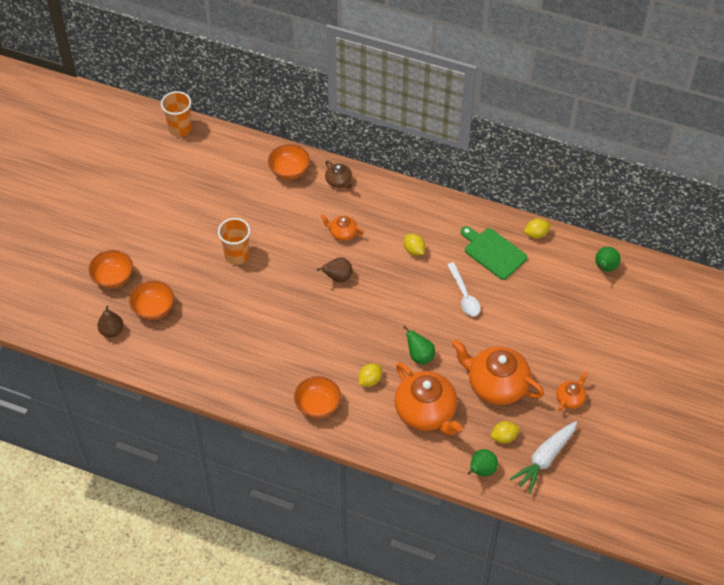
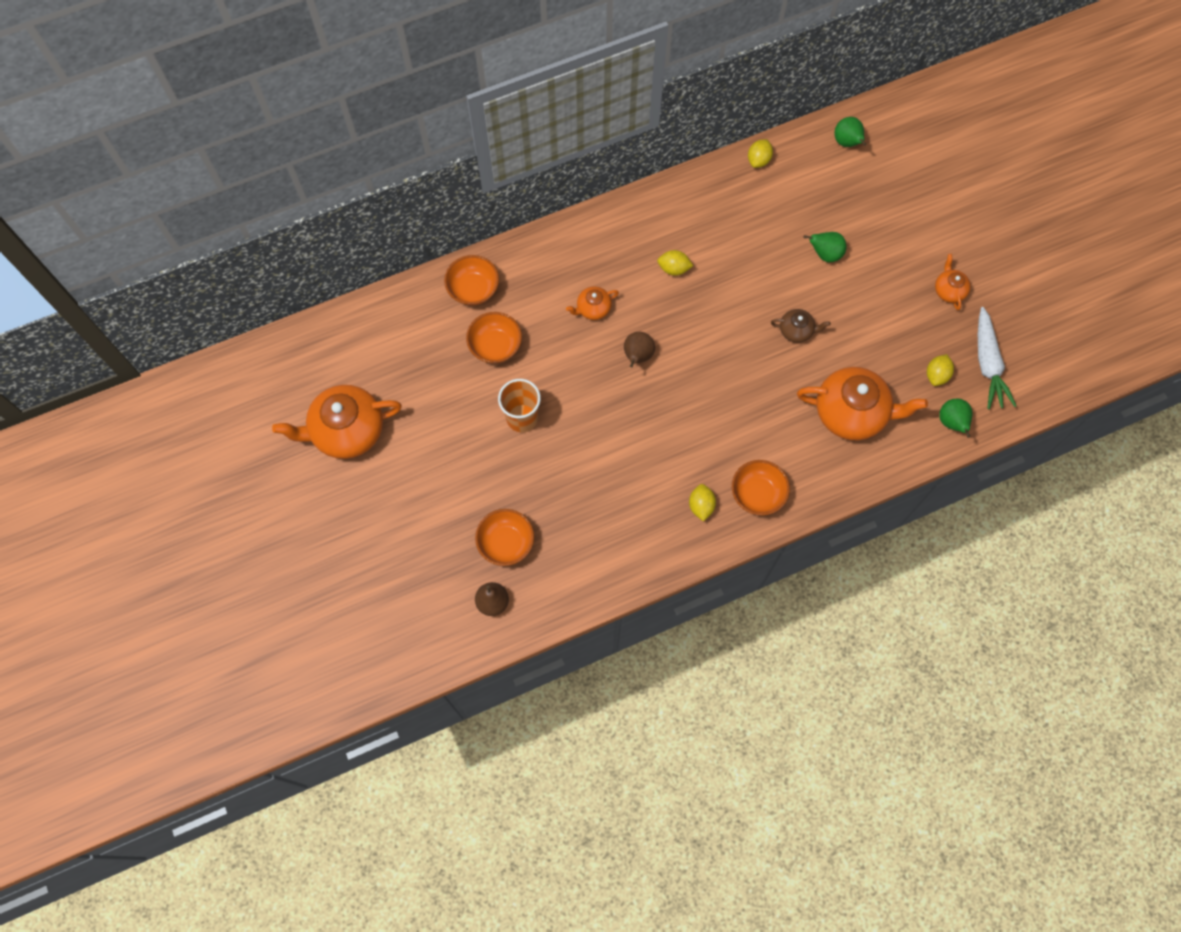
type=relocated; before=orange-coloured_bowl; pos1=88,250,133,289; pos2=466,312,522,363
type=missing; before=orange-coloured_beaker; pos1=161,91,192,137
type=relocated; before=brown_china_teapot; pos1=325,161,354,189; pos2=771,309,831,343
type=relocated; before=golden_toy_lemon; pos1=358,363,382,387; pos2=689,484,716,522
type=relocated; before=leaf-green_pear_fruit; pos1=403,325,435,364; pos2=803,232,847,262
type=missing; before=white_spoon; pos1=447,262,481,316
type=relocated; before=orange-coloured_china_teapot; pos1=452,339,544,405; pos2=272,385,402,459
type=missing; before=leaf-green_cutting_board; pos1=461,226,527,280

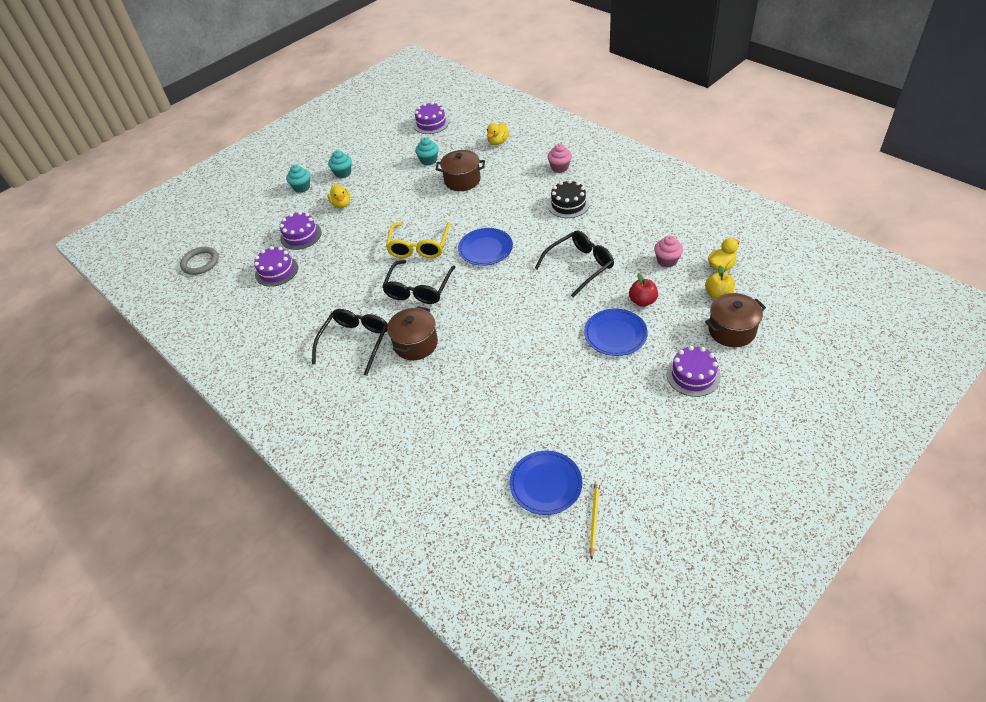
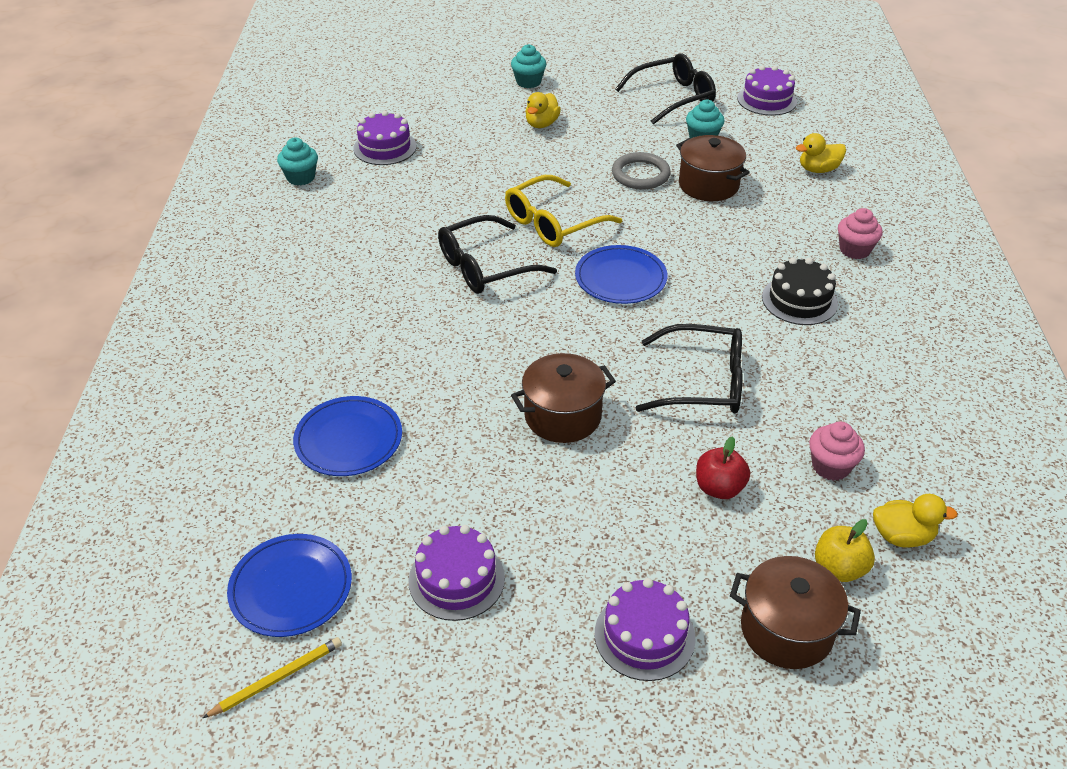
type=relocated; before=ash-grey_hoop; pos1=180,247,219,275; pos2=612,152,671,189
type=relocated; before=violet_layer_cake; pos1=280,211,322,250; pos2=409,525,505,621
type=relocated; before=ebony_glasses; pos1=312,309,388,376; pos2=615,53,716,125
type=relocated; before=turquoise_cupcake; pos1=328,150,352,178; pos2=277,138,318,186
type=relocated; before=brown_pot; pos1=387,306,438,360; pos2=511,353,616,443
type=relocated; before=blue_dinner_plate; pos1=584,309,648,356; pos2=293,396,402,476

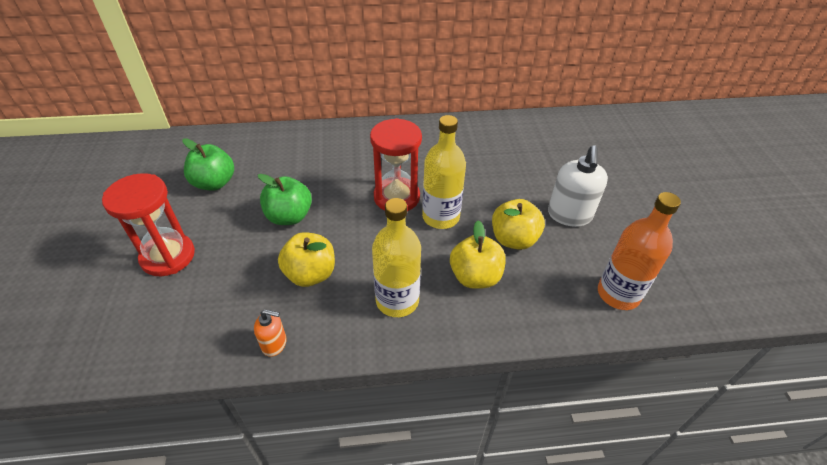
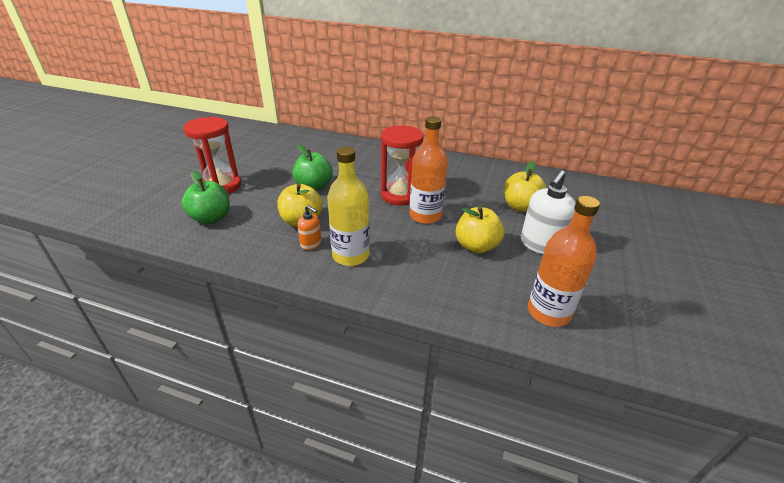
type=relocated; before=leaf-green_apple_fruit; pos1=182,138,234,191; pos2=182,171,230,224
type=relocated; before=orange-coloured_pump_bottle; pos1=254,309,287,357; pos2=297,205,321,250
type=colour; before=golden_bottle; after=orange-coloured_bottle; pos1=422,115,466,229; pos2=409,116,448,224
type=relocated; before=golden_apple_fruit; pos1=450,220,506,289; pos2=504,161,546,212

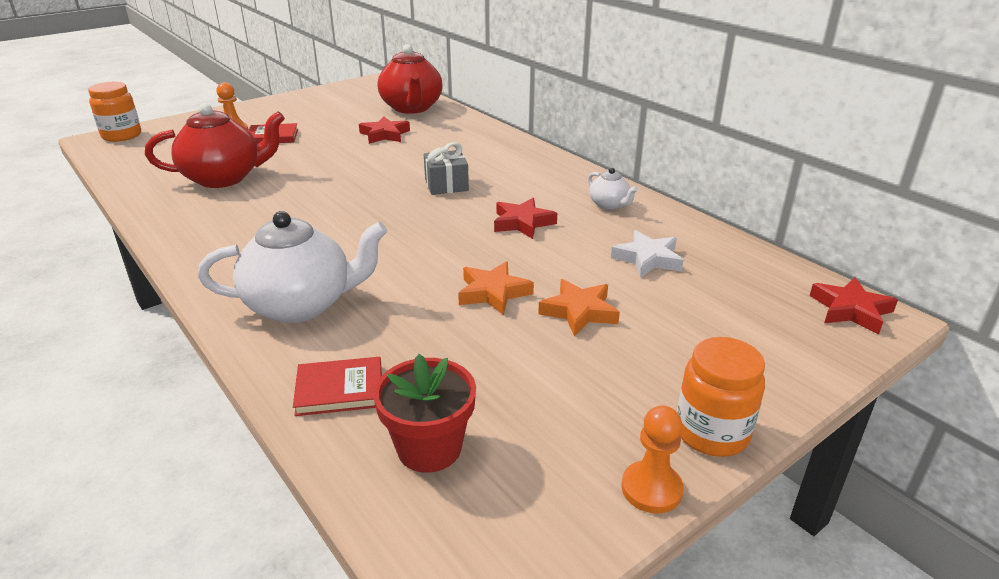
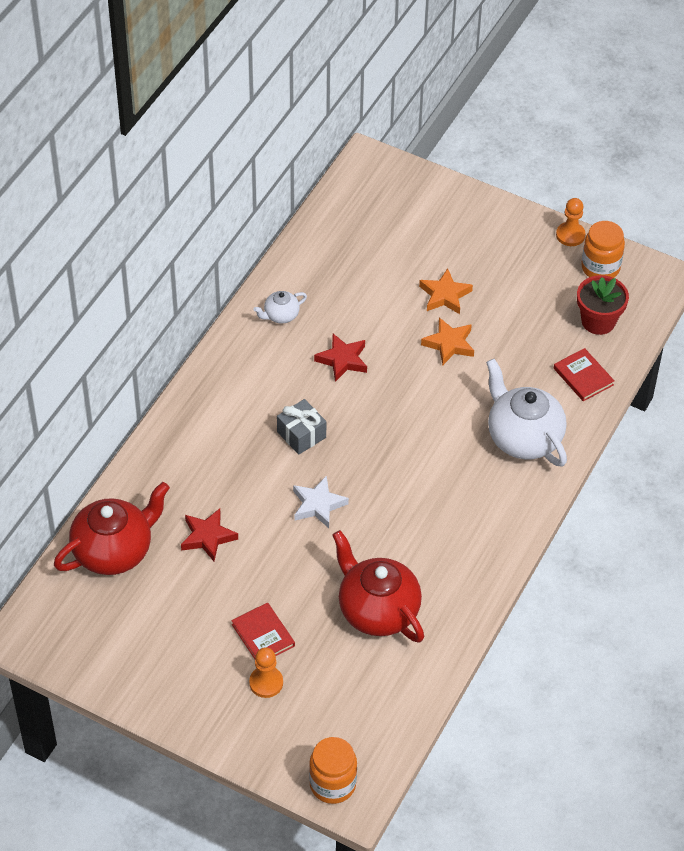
type=spun; before=white_china_teapot; pos1=588,168,638,210; pos2=253,291,307,324; turn=-150
type=relocated; before=white_star_shape; pos1=611,230,684,278; pos2=293,475,349,528
type=relocated; before=orange-coloured_jam_jar; pos1=677,337,765,457; pos2=581,221,625,278
type=missing; before=scarlet_star_shape; pos1=810,277,898,335

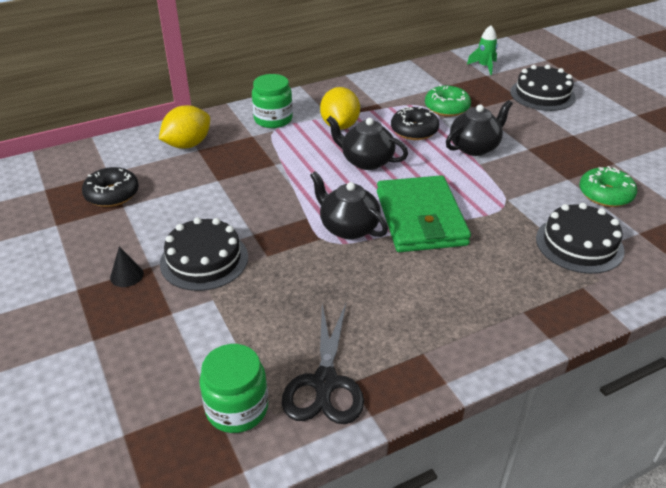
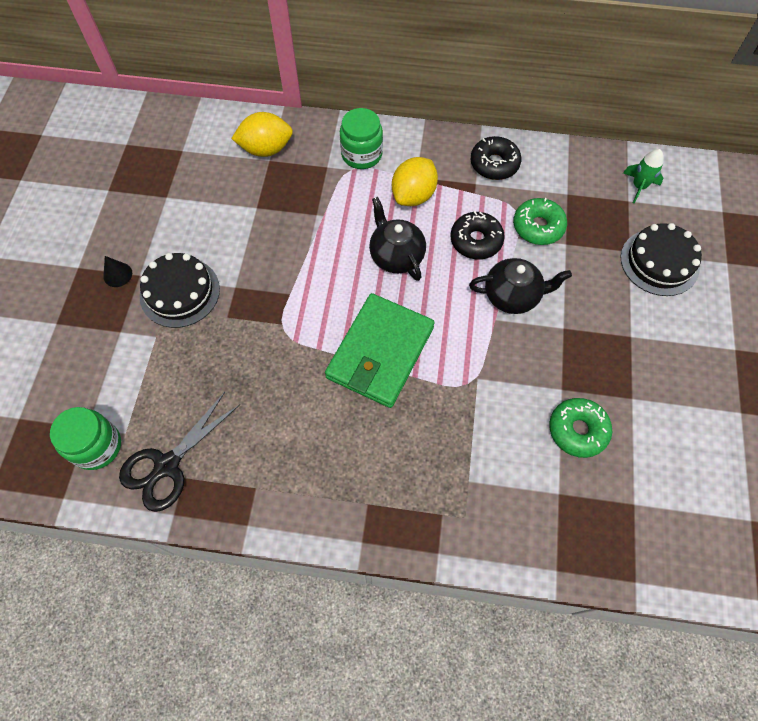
type=relocated; before=ebony_donut; pos1=82,167,139,207; pos2=471,136,521,180
type=missing; before=ebony_china_teapot; pos1=310,171,388,239
type=missing; before=ebony_layer_cake; pos1=536,203,625,274

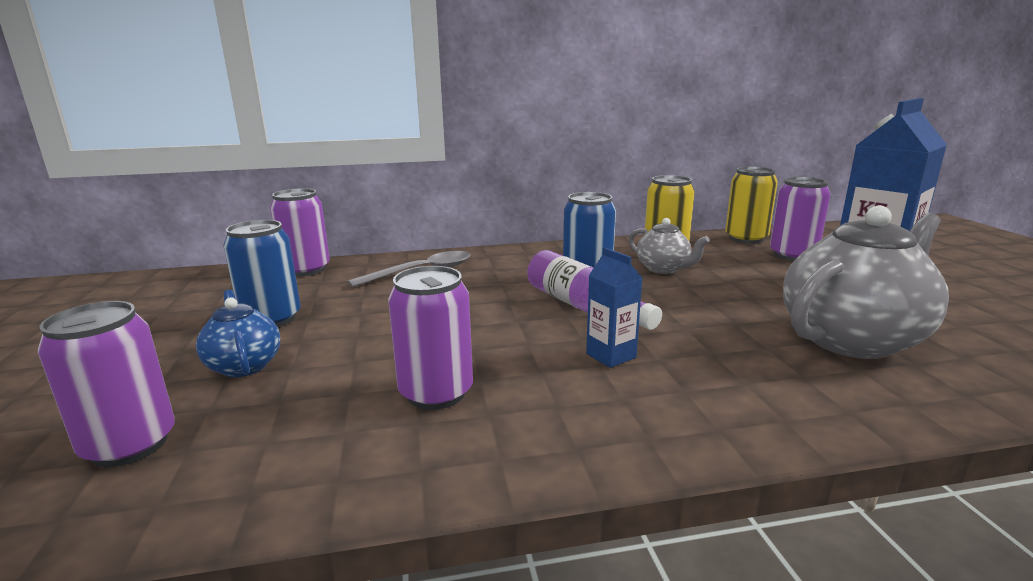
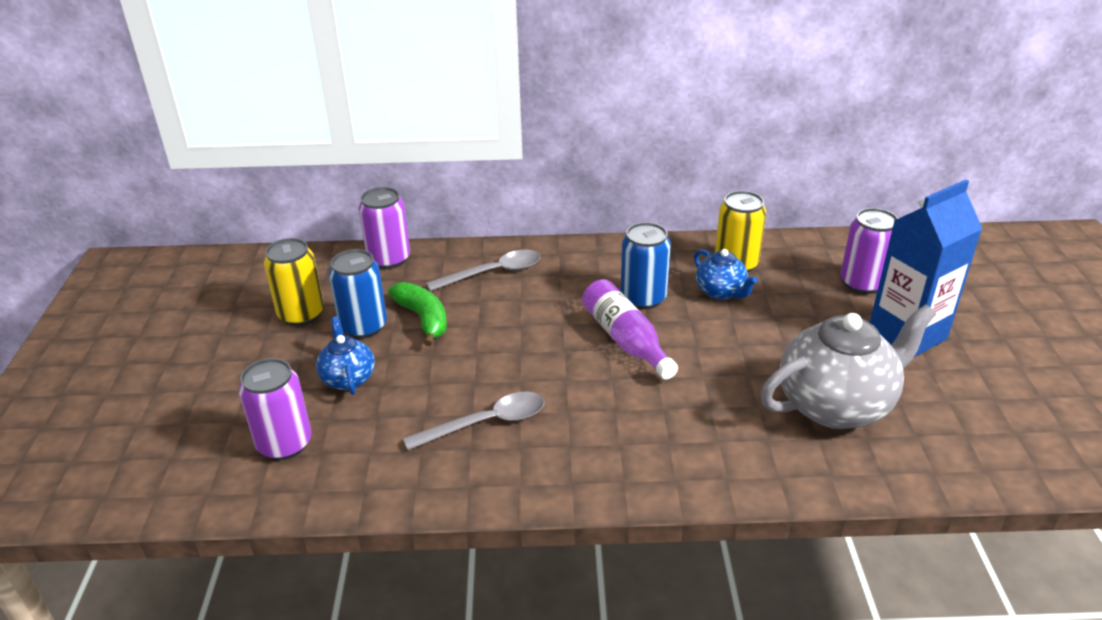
type=exchanged; before=violet_can; after=ash-grey_spoon; pos1=388,266,473,410; pos2=403,391,545,450
type=missing; before=blue_carton; pos1=586,247,643,368
type=colour; before=ash-grey_china_teapot; after=blue_china_teapot; pos1=629,218,710,274; pos2=694,249,758,300
type=relocated; before=golden_can; pos1=725,167,778,244; pos2=264,238,324,326
type=appeared; after=leaf-green_toy_banana; pos2=388,282,447,346

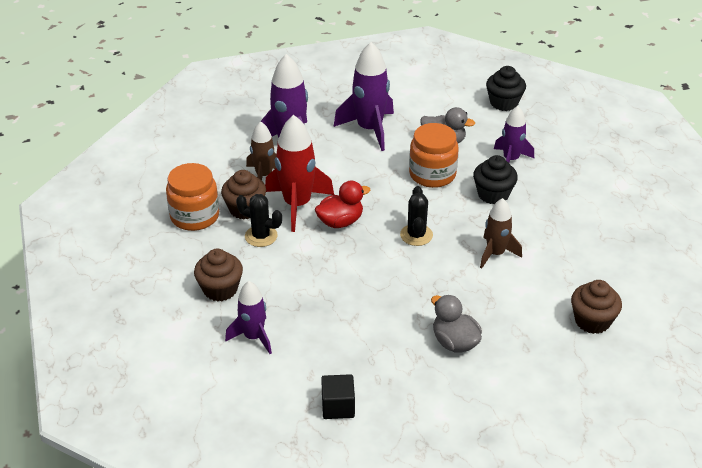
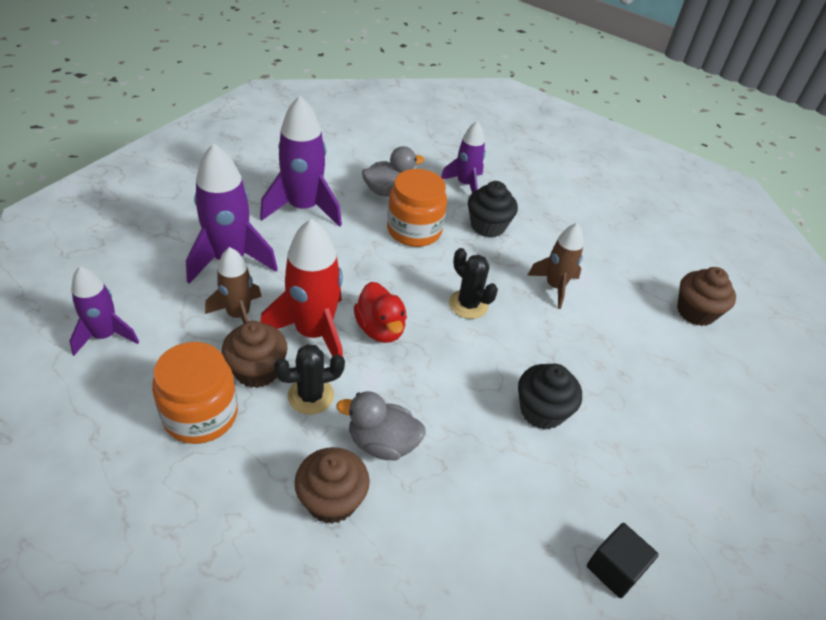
type=relocated; before=violet_rocket; pos1=225,281,272,354; pos2=70,266,139,355
type=spun; before=scarlet_duck; pos1=315,181,370,228; pos2=354,282,407,343; turn=135
type=relocated; before=ash-grey_duck; pos1=431,295,482,353; pos2=336,391,426,461
type=relocated; before=ebony_cupcake; pos1=486,66,526,111; pos2=518,364,582,430

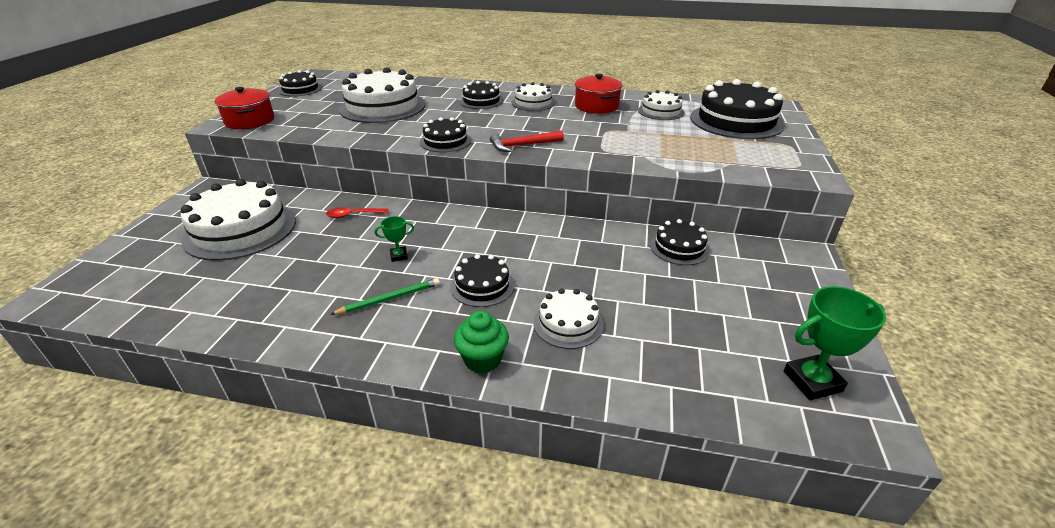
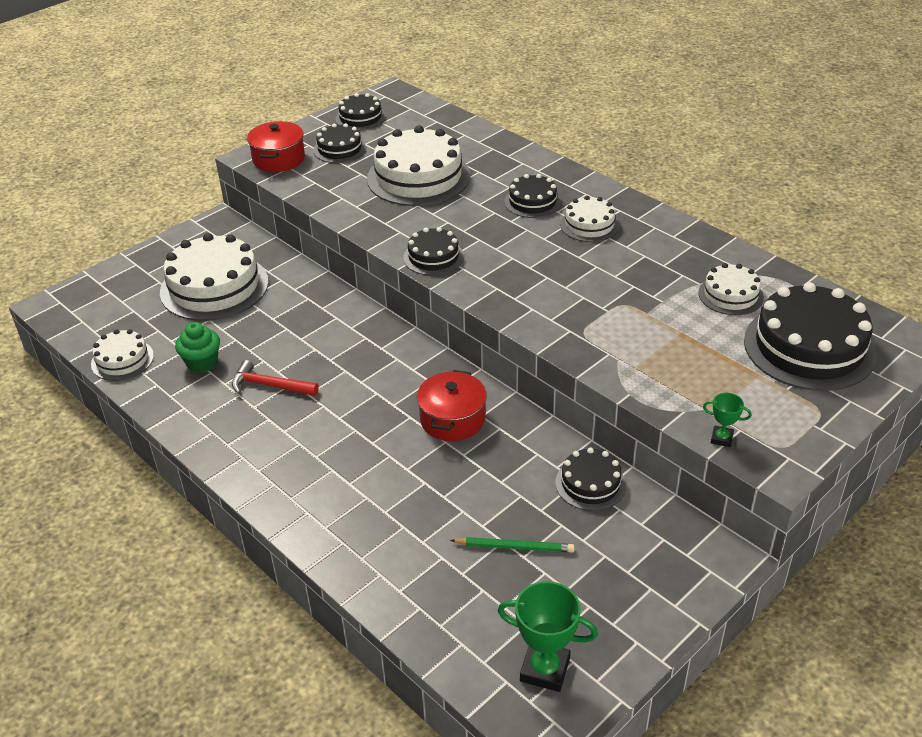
type=missing; before=scarlet_spoon; pos1=326,207,389,218
type=relocated; before=leaf-green_wooden_pencil; pos1=330,278,440,315; pos2=450,537,575,553
type=relocated; before=leaf-green_award_cup; pos1=375,216,414,262; pos2=703,393,752,447
type=relocated; before=ebony_layer_cake; pos1=450,254,515,307; pos2=313,123,366,163
type=relocated; before=leaf-green_cupcake; pos1=454,311,509,373; pos2=175,322,220,373
type=relocated; before=scarlet_carpenter's_hammer; pos1=490,130,564,152; pos2=232,360,319,396
type=relocated; before=white_layer_cake; pos1=533,288,604,349; pos2=91,329,154,381
type=relocated; before=scarlet_pot; pos1=575,74,622,114; pos2=417,370,487,441

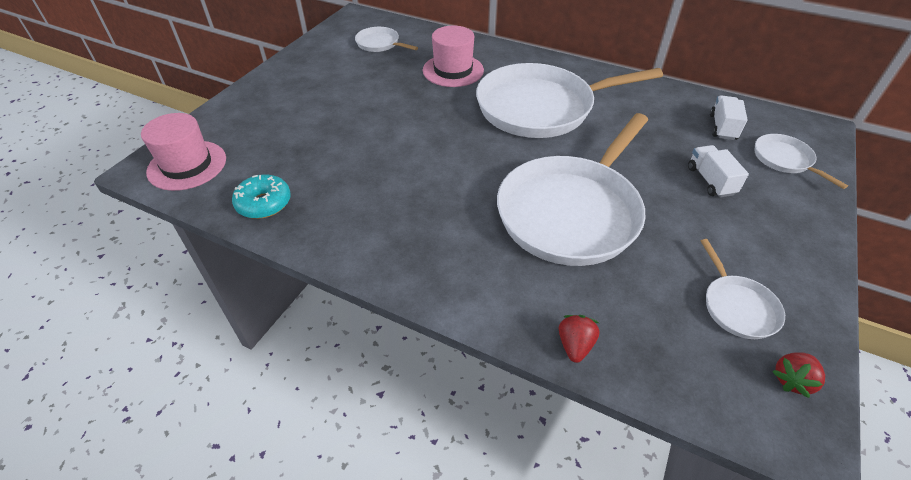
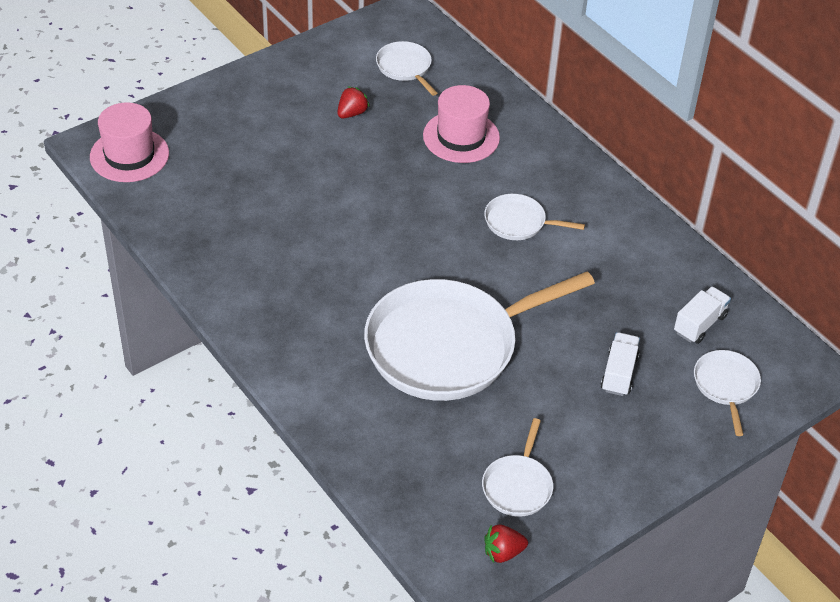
type=missing; before=turquoise_donut; pos1=232,174,291,219
type=size; before=white_skillet; pos1=476,63,663,138; pos2=484,194,585,240; scale=0.44
type=relocated; before=scarlet_berry; pos1=559,315,600,363; pos2=337,86,370,119

